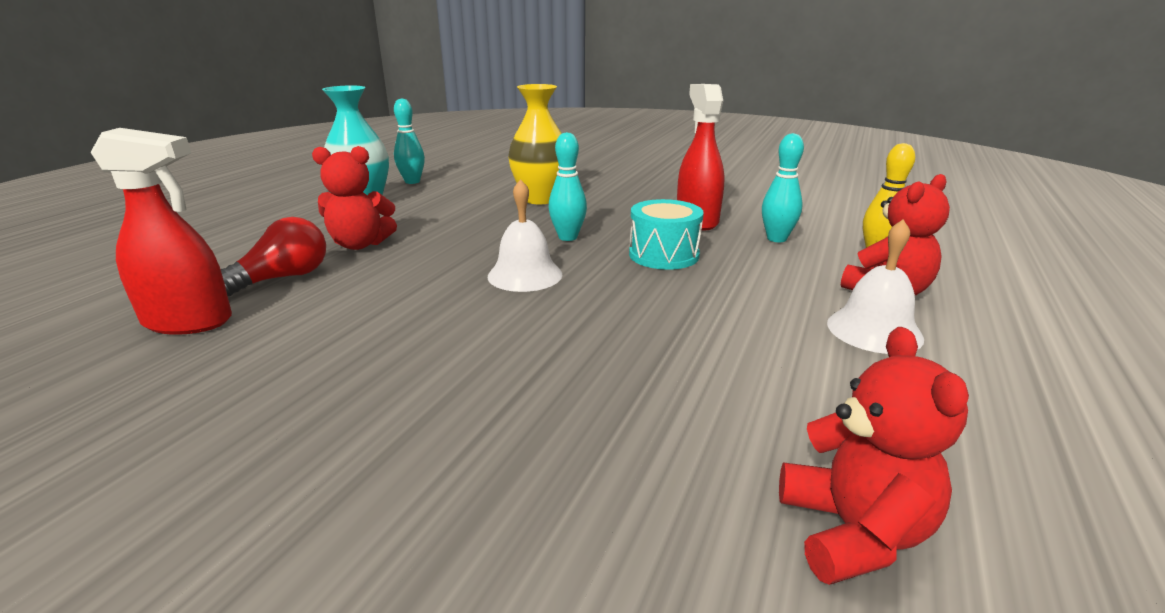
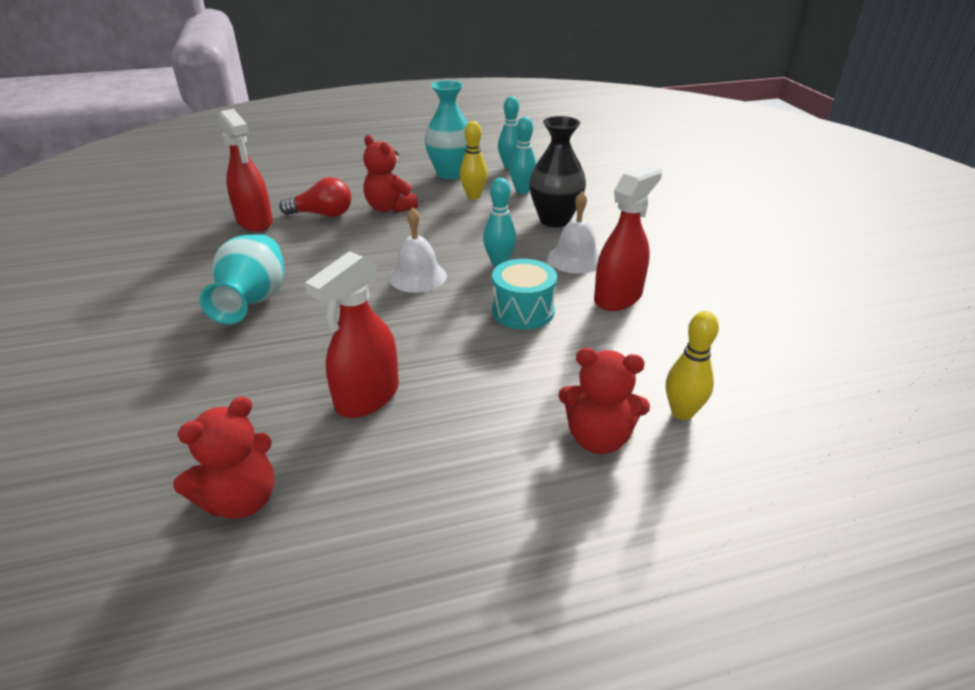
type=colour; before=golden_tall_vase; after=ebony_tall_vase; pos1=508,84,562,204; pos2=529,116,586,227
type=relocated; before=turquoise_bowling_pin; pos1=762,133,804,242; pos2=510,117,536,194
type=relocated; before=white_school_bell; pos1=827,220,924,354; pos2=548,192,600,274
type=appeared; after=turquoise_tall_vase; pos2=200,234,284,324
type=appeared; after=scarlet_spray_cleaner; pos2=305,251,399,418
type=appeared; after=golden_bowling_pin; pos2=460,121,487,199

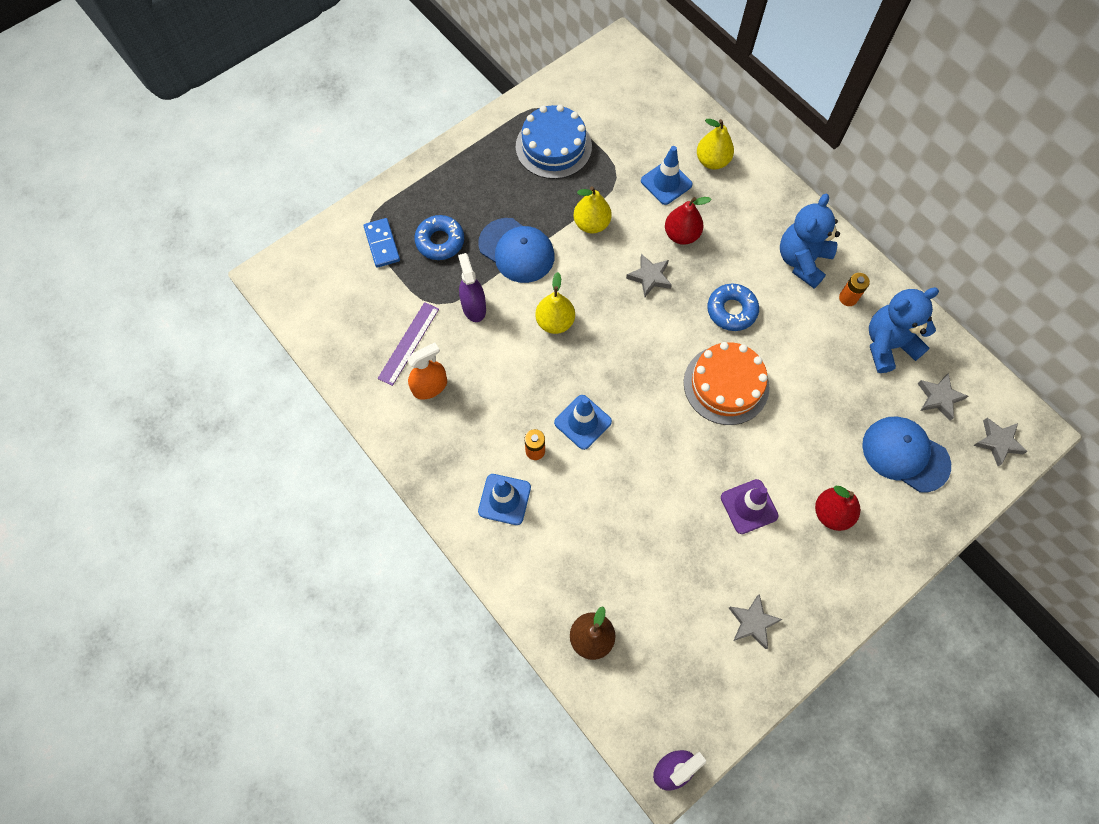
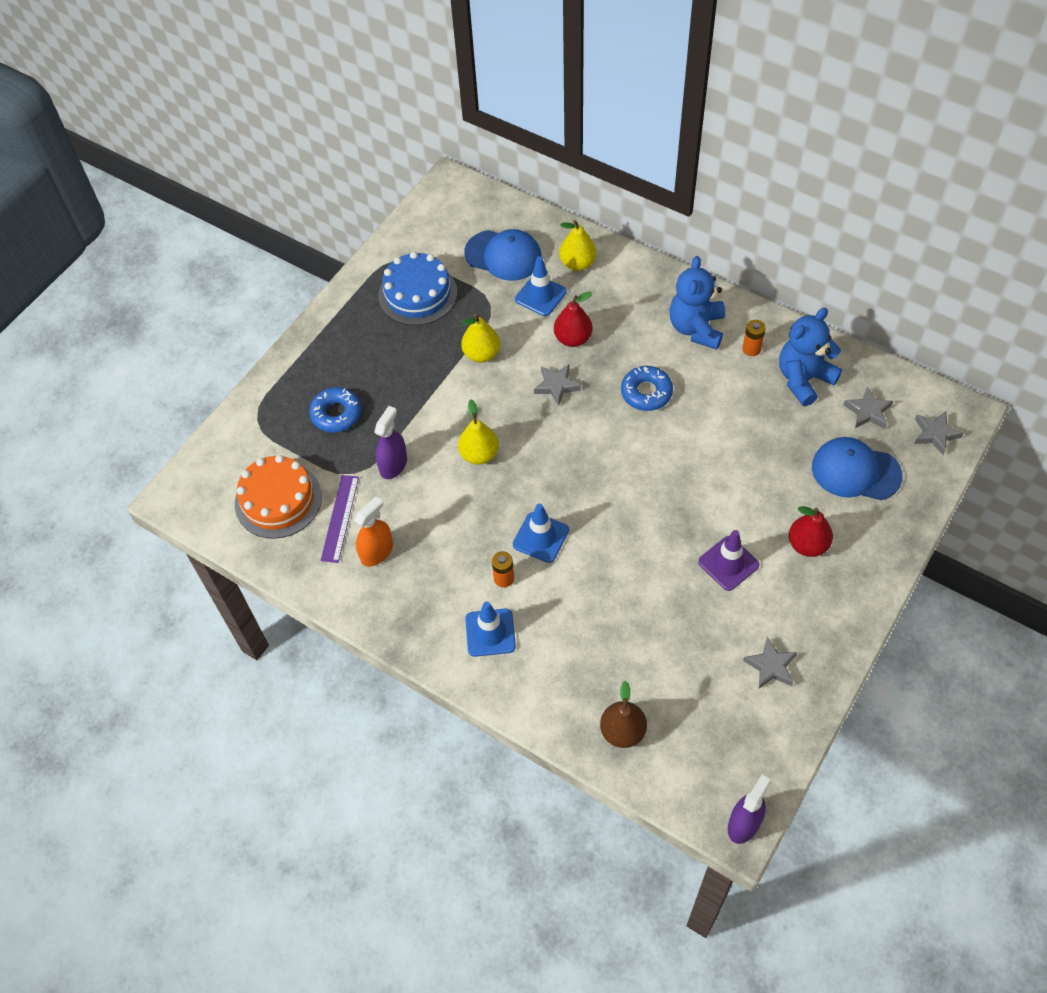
type=missing; before=blue_domino; pos1=364,218,400,268
type=spun; before=violet_spray_cleaner; pos1=458,253,486,322; pos2=374,406,407,479; turn=60
type=relocated; before=blue_baseball_cap; pos1=478,218,555,283; pos2=464,229,542,281
type=relocated; before=orange-coloured_layer_cake; pos1=684,342,770,425; pos2=235,455,322,539

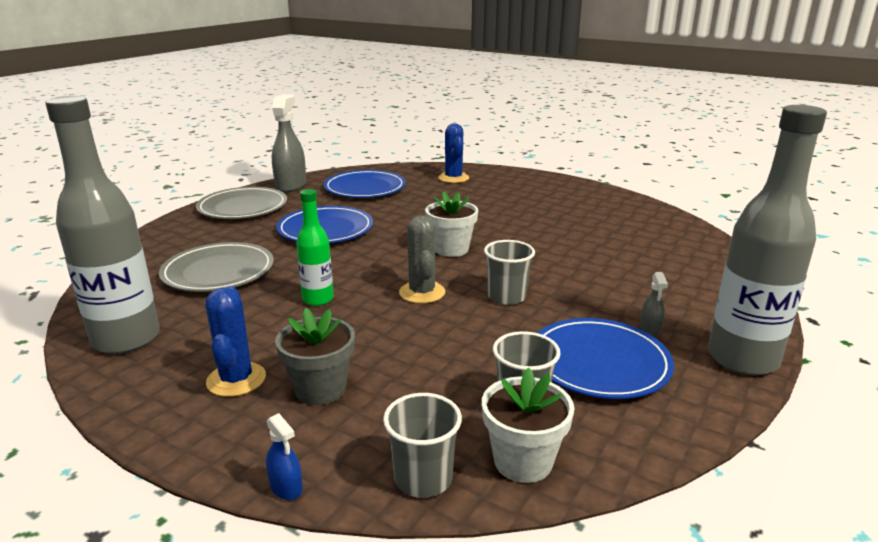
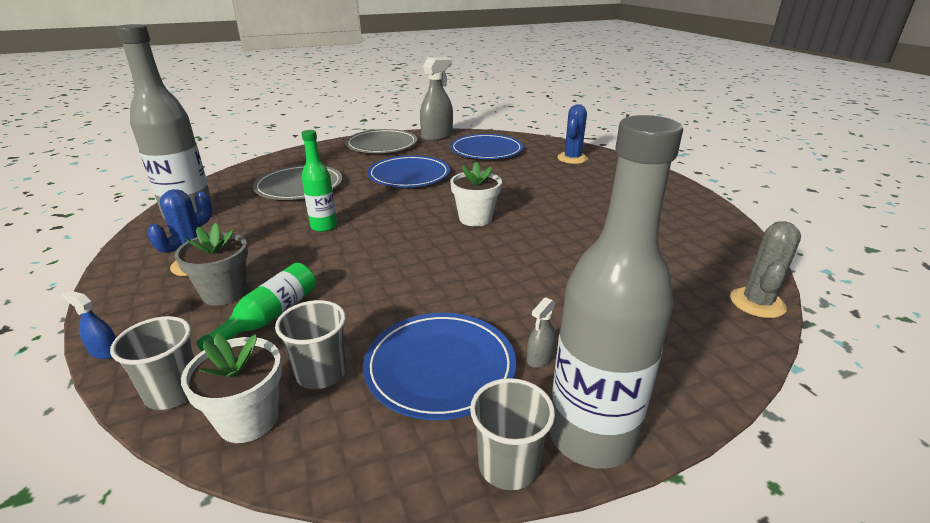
type=spun; before=blue_spray_cleaner; pos1=266,413,303,500; pos2=62,291,116,359; turn=120
type=relocated; before=ash-grey_cactus; pos1=399,215,445,304; pos2=730,221,801,318
type=relocated; before=ash-grey_beaker; pos1=484,240,535,305; pos2=470,378,555,490
type=appeared; after=leaf-green_bottle; pos2=197,263,316,351

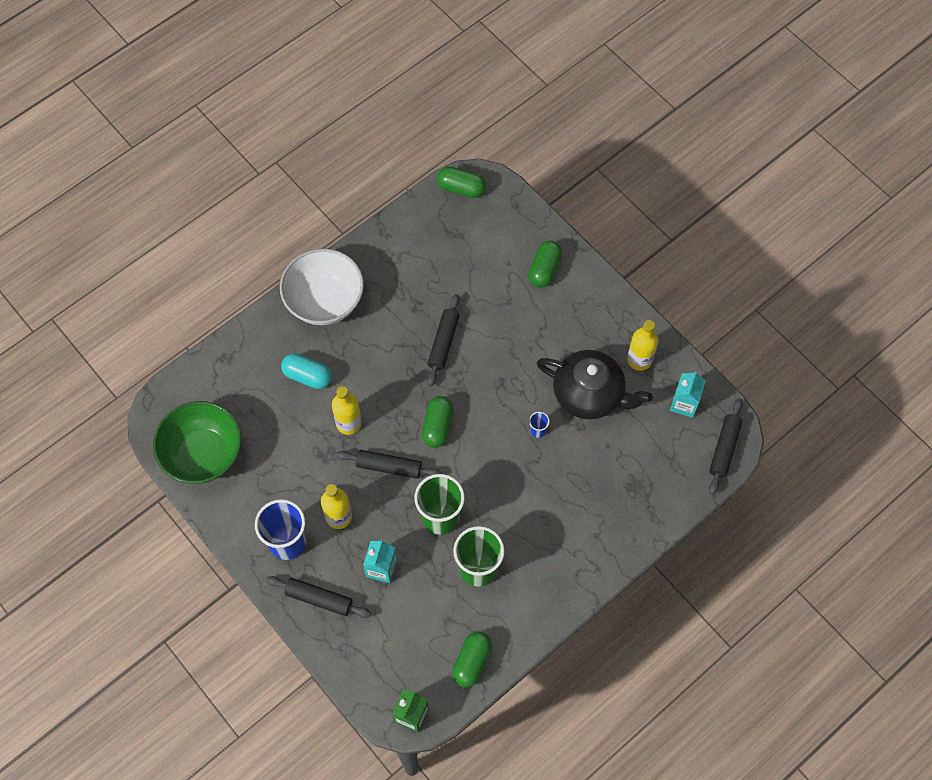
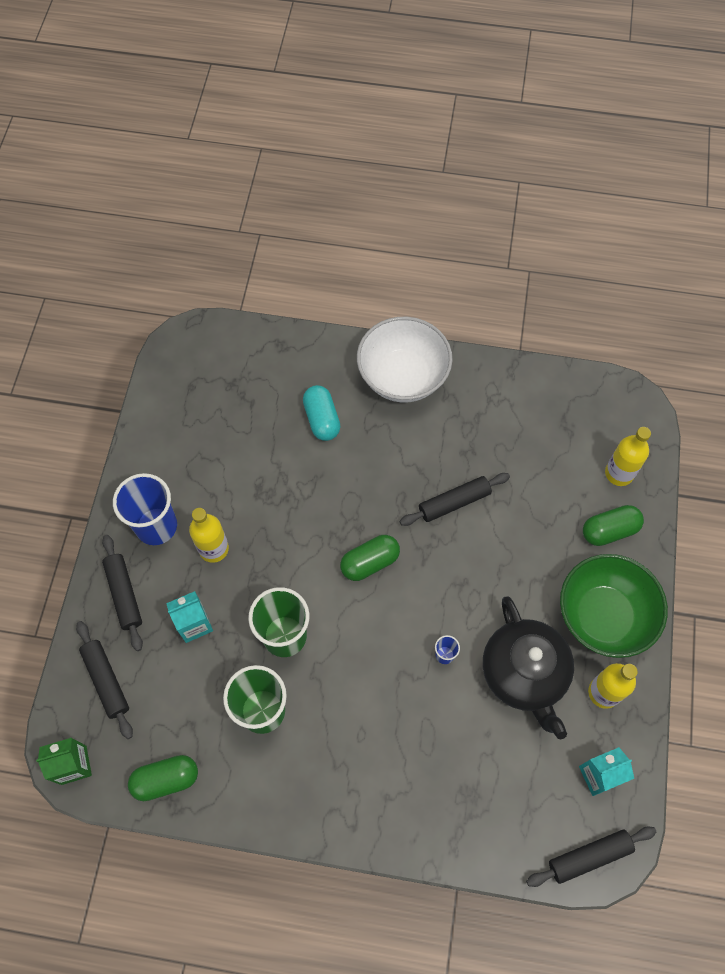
type=relocated; before=leaf-green_bowl; pos1=153,401,242,484; pos2=560,554,668,658
type=relocated; before=golden_bottle; pos1=332,386,362,435; pos2=605,427,651,486
type=relocated; before=ebony_pastry_roller; pos1=336,450,442,479; pos2=76,621,133,739
type=missing; before=leaf-green_pill_shape; pos1=437,166,486,198

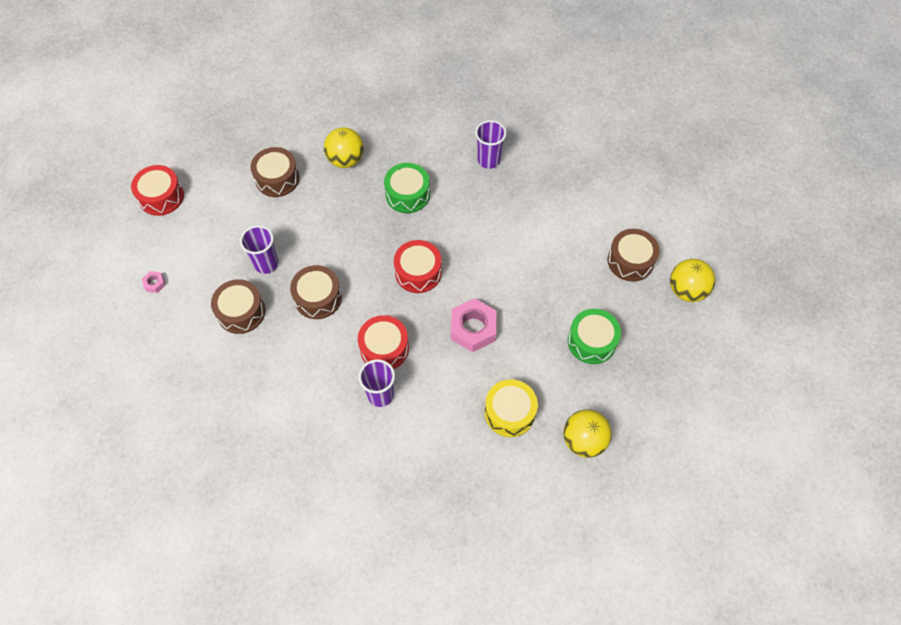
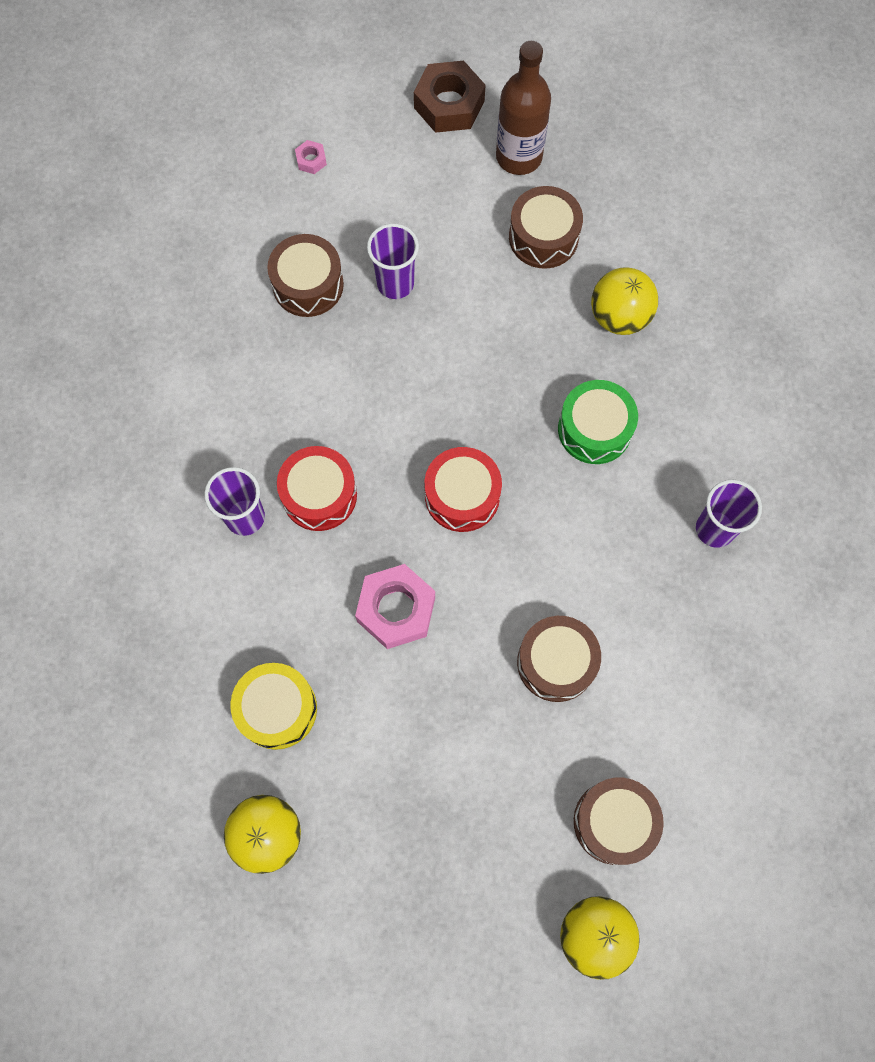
type=exchanged; before=scarlet_drum; after=brown_hex_nut; pos1=131,165,184,216; pos2=414,61,486,133
type=relocated; before=brown_drum; pos1=290,265,342,319; pos2=517,616,601,702
type=missing; before=leaf-green_drum; pos1=568,309,621,364
type=appeared; after=brown_bottle; pos2=496,41,551,175

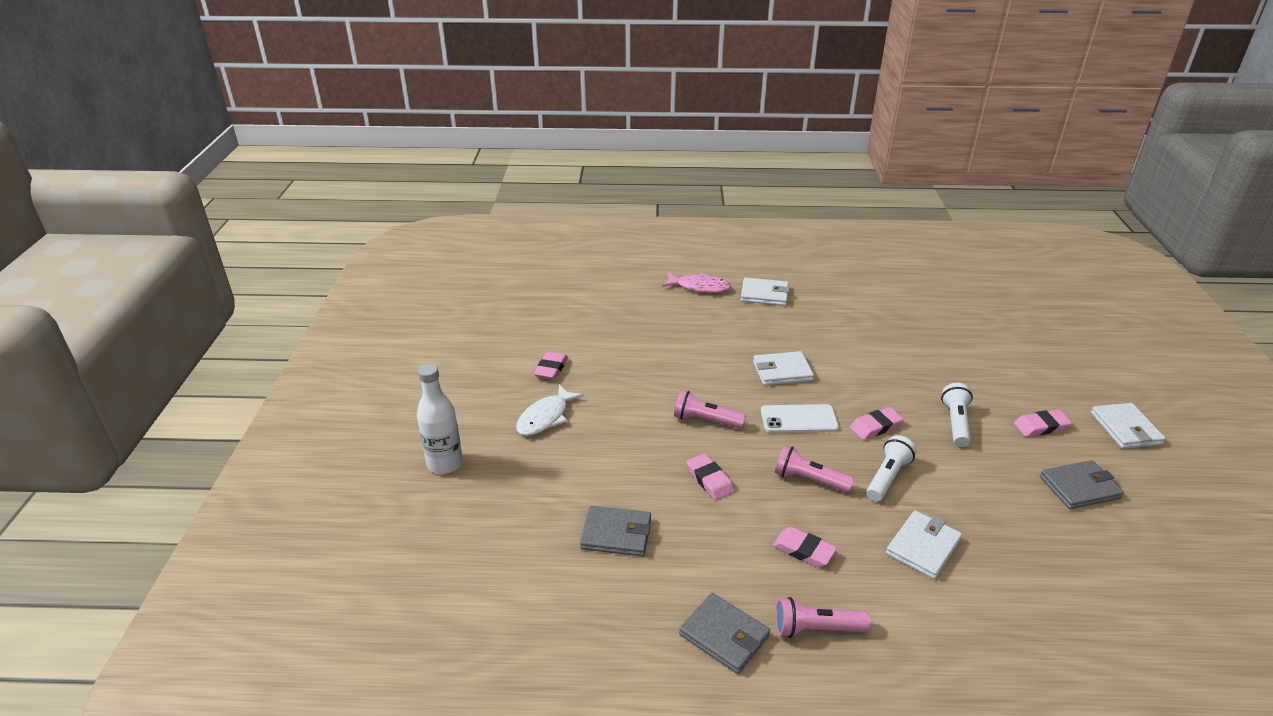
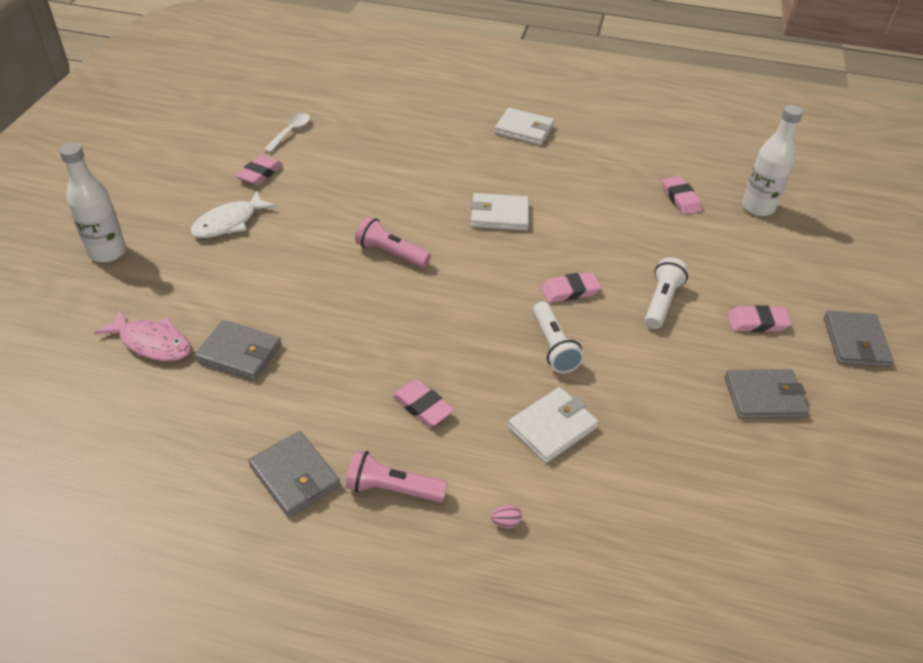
type=relocated; before=pink_fish; pos1=662,273,731,293; pos2=94,308,191,361
type=relocated; before=pink_pencil_eraser; pos1=686,453,734,500; pos2=662,176,702,215
type=missing; before=white_phone; pos1=761,404,839,433
type=missing; before=pink_flashlight; pos1=775,445,854,493
type=spun; before=white_flashlight; pos1=867,435,917,501; pos2=533,302,584,373; turn=120
type=colour; before=white_card_wallet; after=ash-grey_card_wallet; pos1=1091,403,1166,449; pos2=824,311,894,367
type=appeared; after=white_spoon; pos2=264,113,310,153
type=appeared; after=pink_egg_shape; pos2=491,505,522,528
type=appeared; after=white_bottle; pos2=742,105,803,216

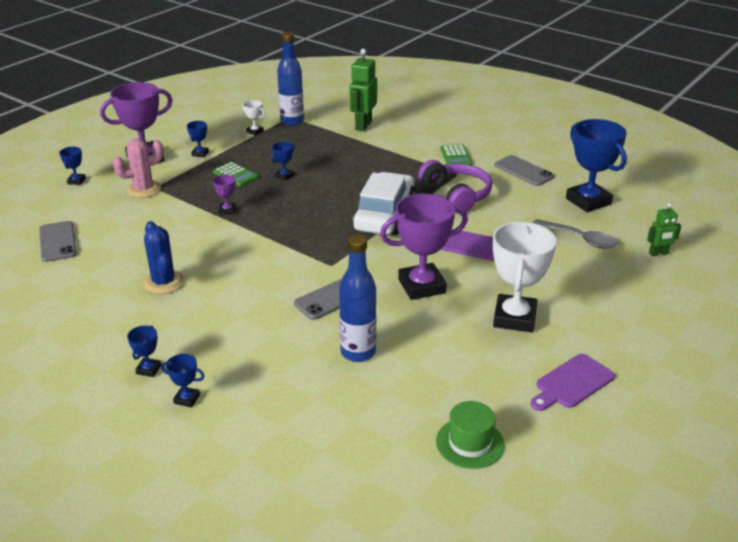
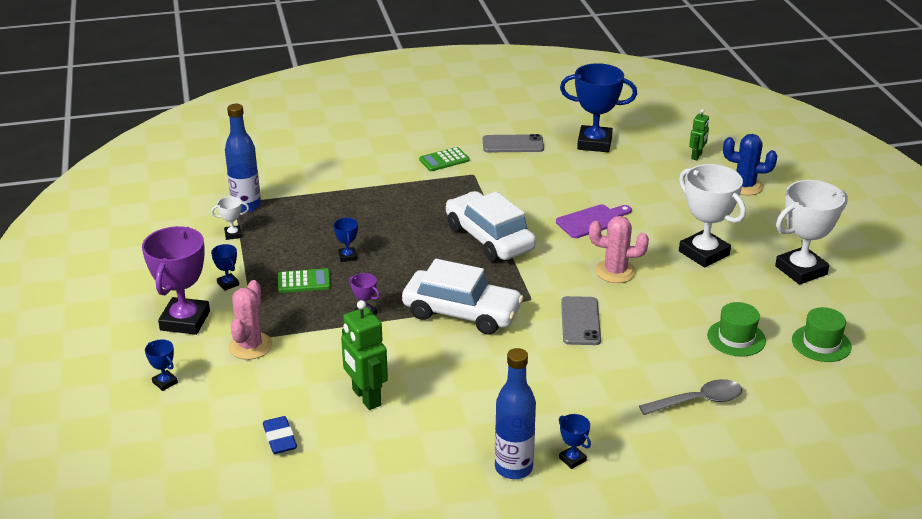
type=exchanged; before=ash-grey_phone; after=blue_pencil_eraser; pos1=39,221,77,262; pos2=263,416,297,454
type=relocated; before=blue_cactus; pos1=143,221,184,294; pos2=723,134,777,195
type=missing; before=blue_award_cup; pos1=161,354,205,407
type=relocated; before=blue_bottle; pos1=339,234,376,362; pos2=495,348,536,479
type=relocated; before=leaf-green_robot_figure; pos1=350,49,377,131; pos2=341,300,388,410
type=exchanged; before=violet_award_cup; after=pink_cactus; pos1=380,194,468,300; pos2=589,216,649,283
type=missing; before=violet_over-ear_headphones; pos1=418,160,492,214
type=spun; before=leaf-green_pocket_calculator; pos1=440,144,472,165; pos2=419,147,470,171; turn=120
type=exchanged; before=violet_cutting_board; after=white_award_cup; pos1=531,354,615,411; pos2=775,180,848,285
type=relocated; before=ash-grey_spoon; pos1=533,219,618,249; pos2=639,379,743,415
type=appeared; after=white_car; pos2=402,259,524,335
type=appeared; after=leaf-green_tall_hat; pos2=707,302,766,357

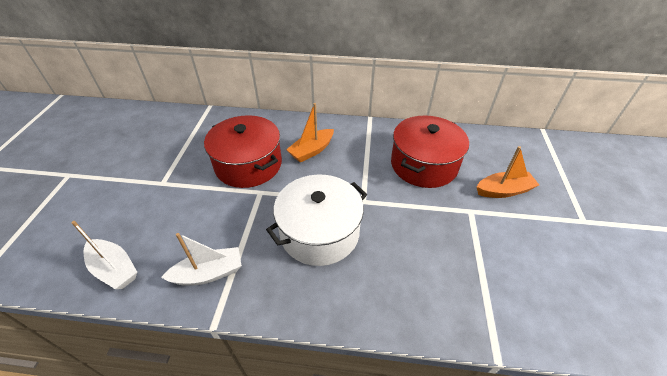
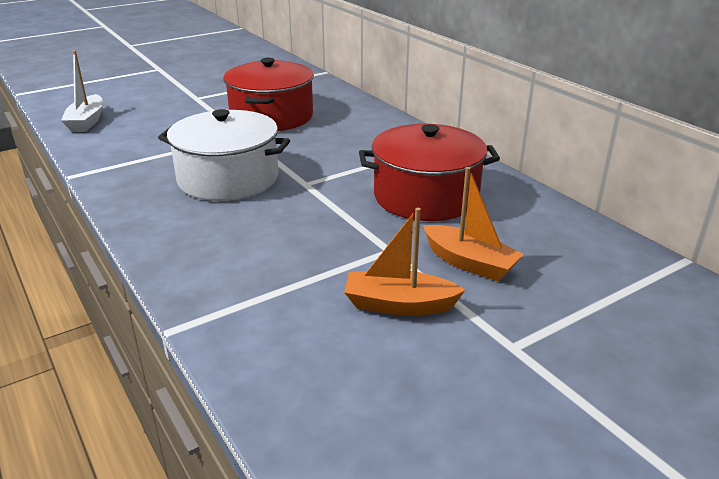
type=missing; before=white_boat; pos1=161,233,242,286
type=relocated; before=orange-coloured_boat; pos1=286,103,334,163; pos2=344,208,465,316

